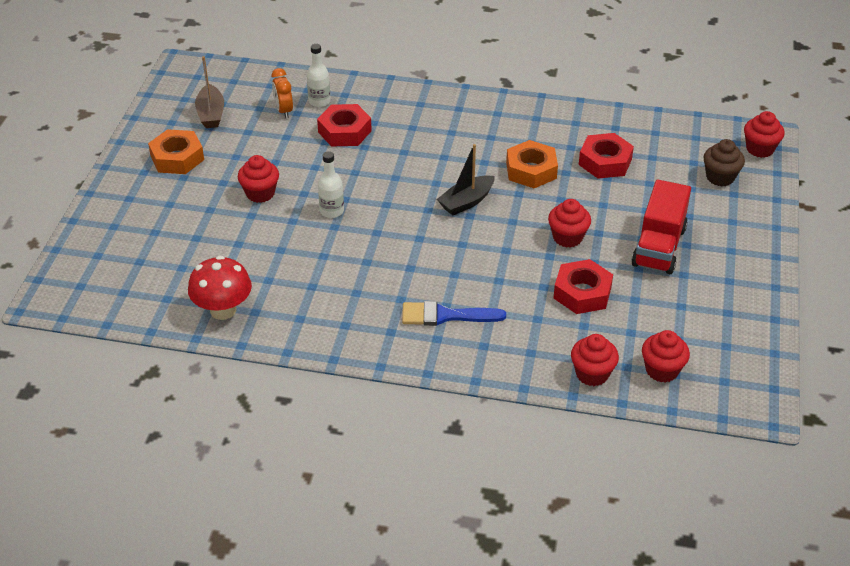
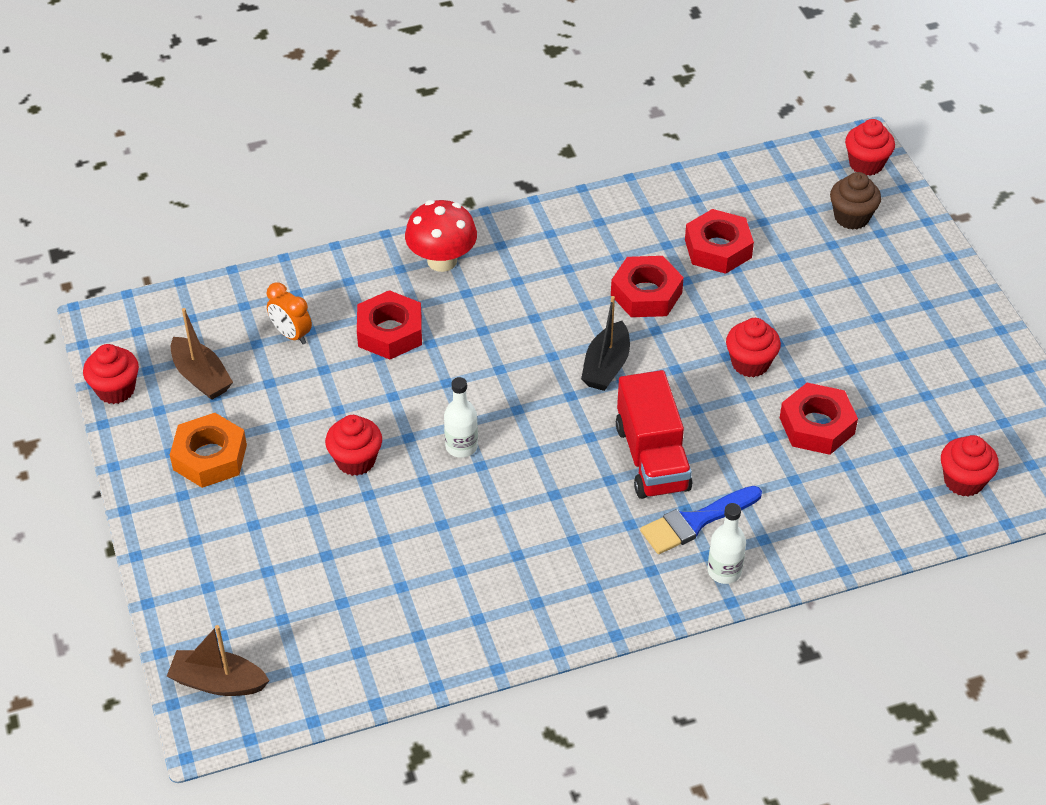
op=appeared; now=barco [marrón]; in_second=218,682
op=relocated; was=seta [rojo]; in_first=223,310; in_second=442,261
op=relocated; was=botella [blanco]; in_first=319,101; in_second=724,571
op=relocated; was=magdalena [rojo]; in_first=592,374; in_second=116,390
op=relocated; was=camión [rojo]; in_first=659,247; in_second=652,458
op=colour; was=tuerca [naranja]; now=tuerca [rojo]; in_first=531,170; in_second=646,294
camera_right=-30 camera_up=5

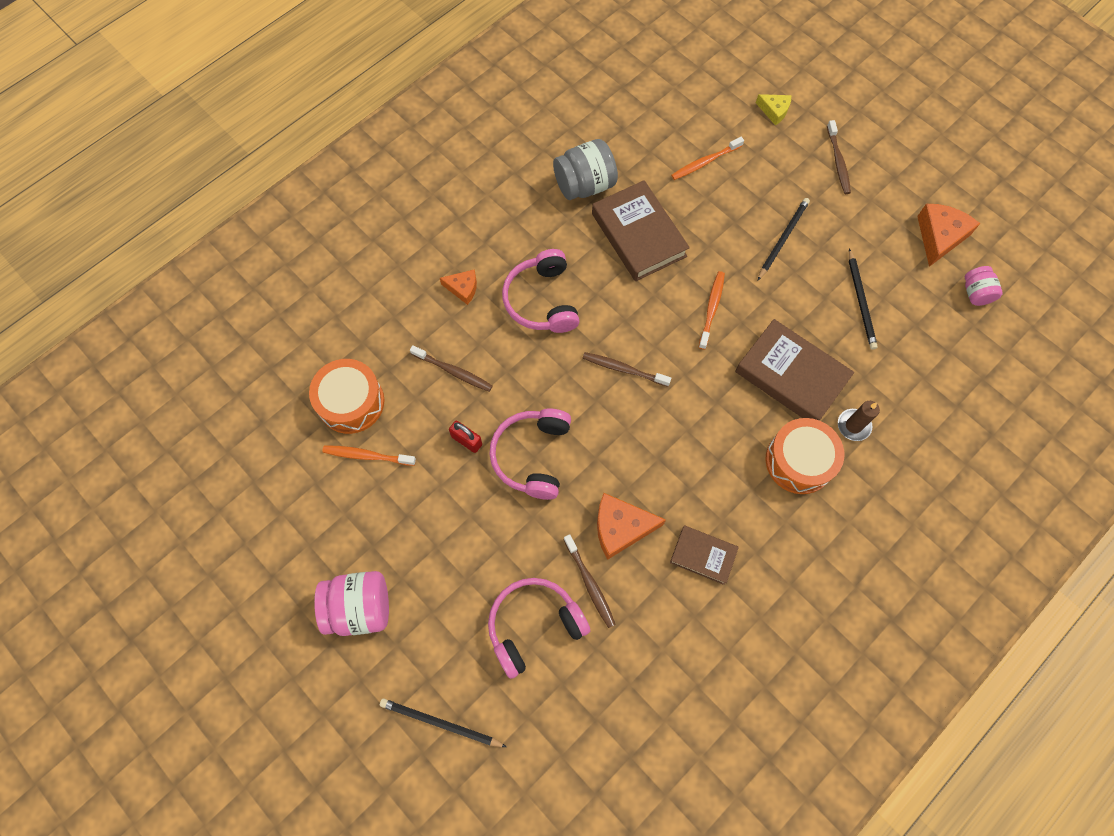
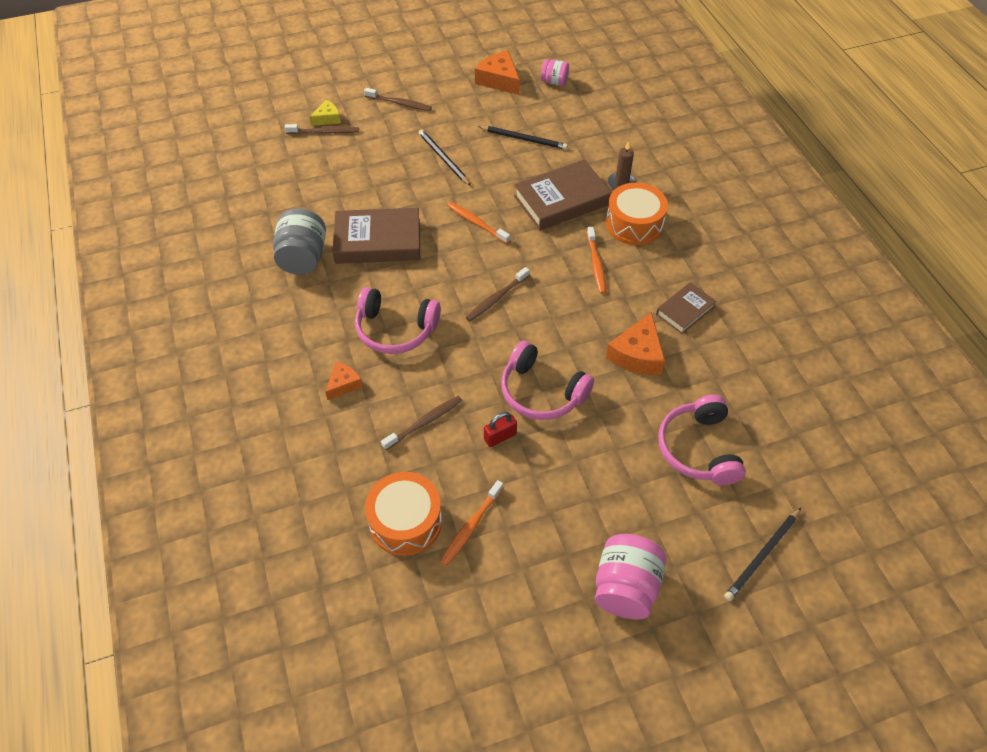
op=relocated; was=cepillo de dientes [marrón]; in_first=589,583; in_second=324,132
op=relocated; was=cepillo de dientes [naranja]; in_first=705,162; in_second=596,264
camera_right=-65 camera_up=-15

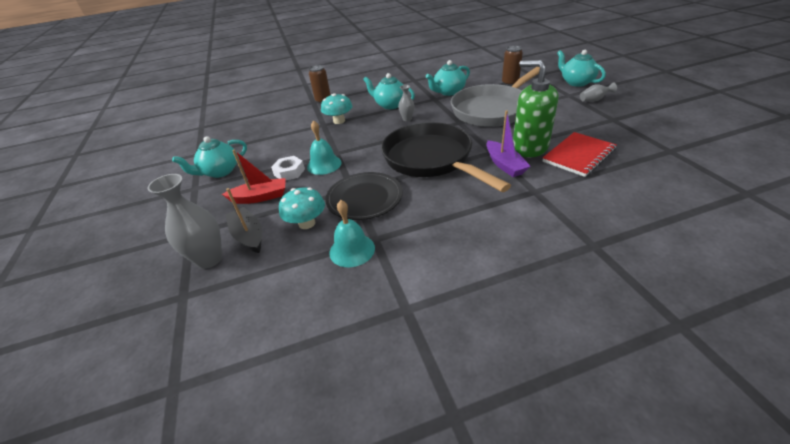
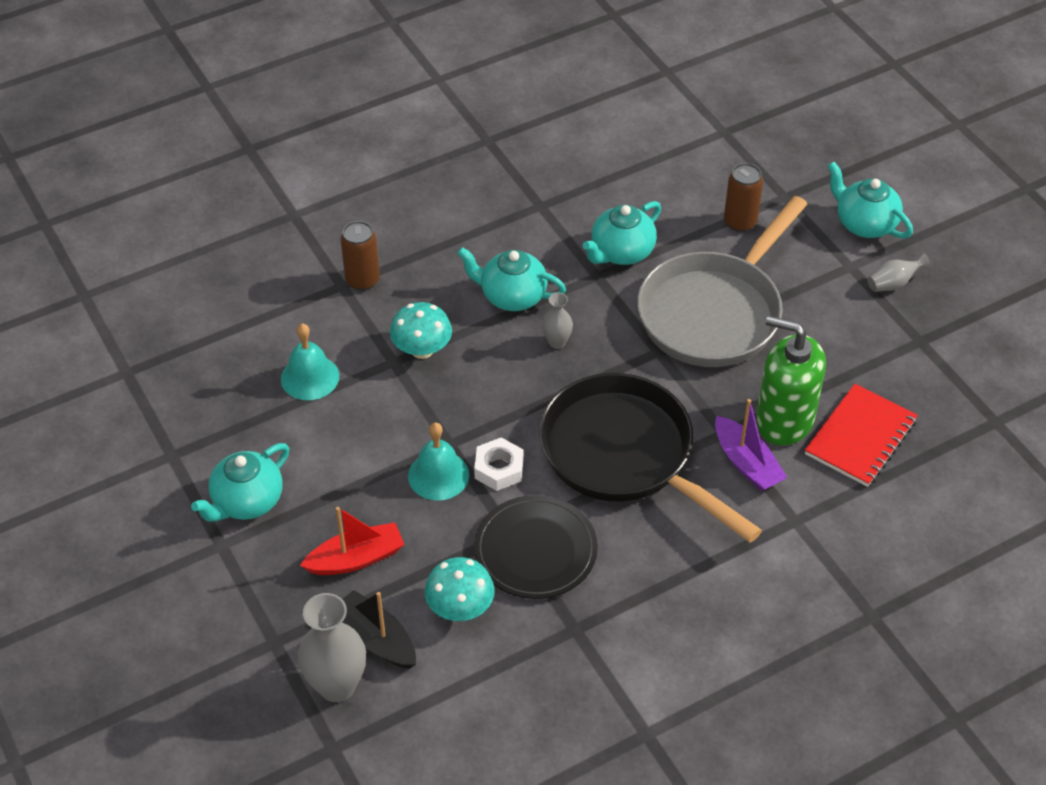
op=relocated; was=tuerca [blanco]; in_first=289,172; in_second=499,469
op=relocated; was=campana [turquesa]; in_first=352,250; in_second=310,377
camera_right=-15 camera_up=10

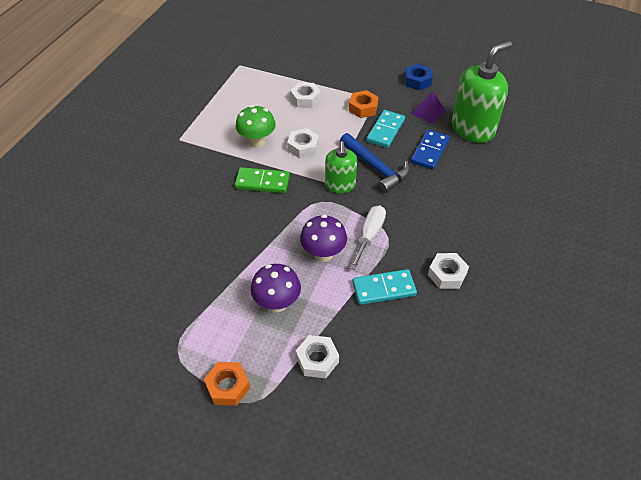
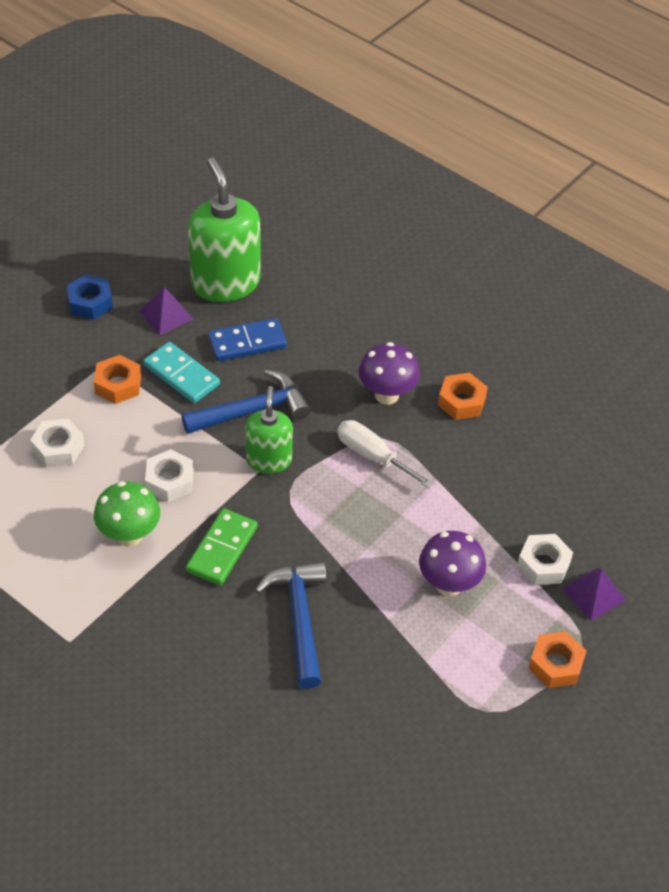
op=missing; was=ficha de dominó [turquesa]; in_first=384,289
op=appeared; now=martillo [azul]; in_second=299,619
op=appeared; now=pirámide [morado]; in_second=593,594
op=relocated; was=seta [morado]; in_first=323,254; in_second=386,395
op=colour; was=tuerca [blanco]; now=tuerca [naranja]; in_first=447,274; in_second=461,401
op=spun; was=dispensador de jabón [verde]; in_first=340,185; in_second=269,460; clockwise=-105
op=spun; was=ficha de dominó [azul]; in_first=430,151; in_second=247,342; clockwise=-60
camera_right=-75 camera_up=0

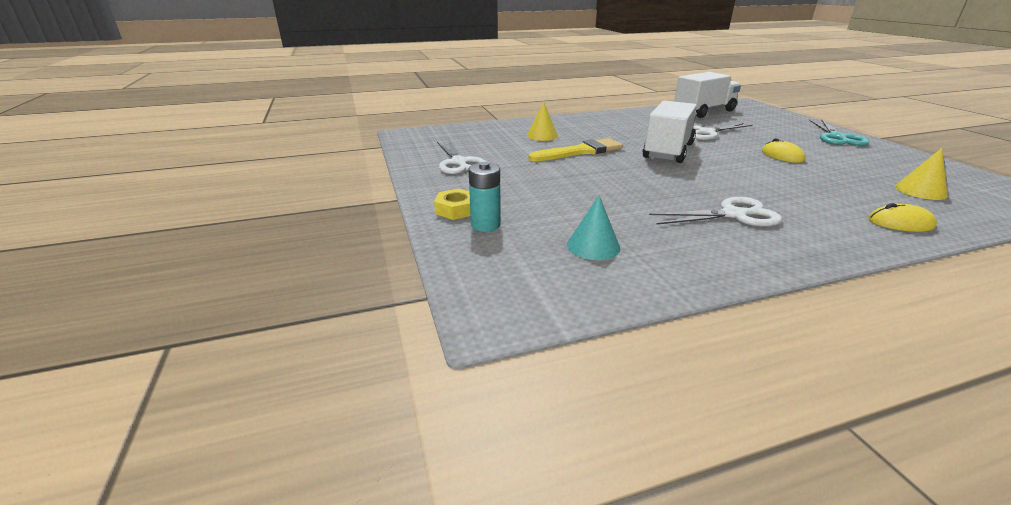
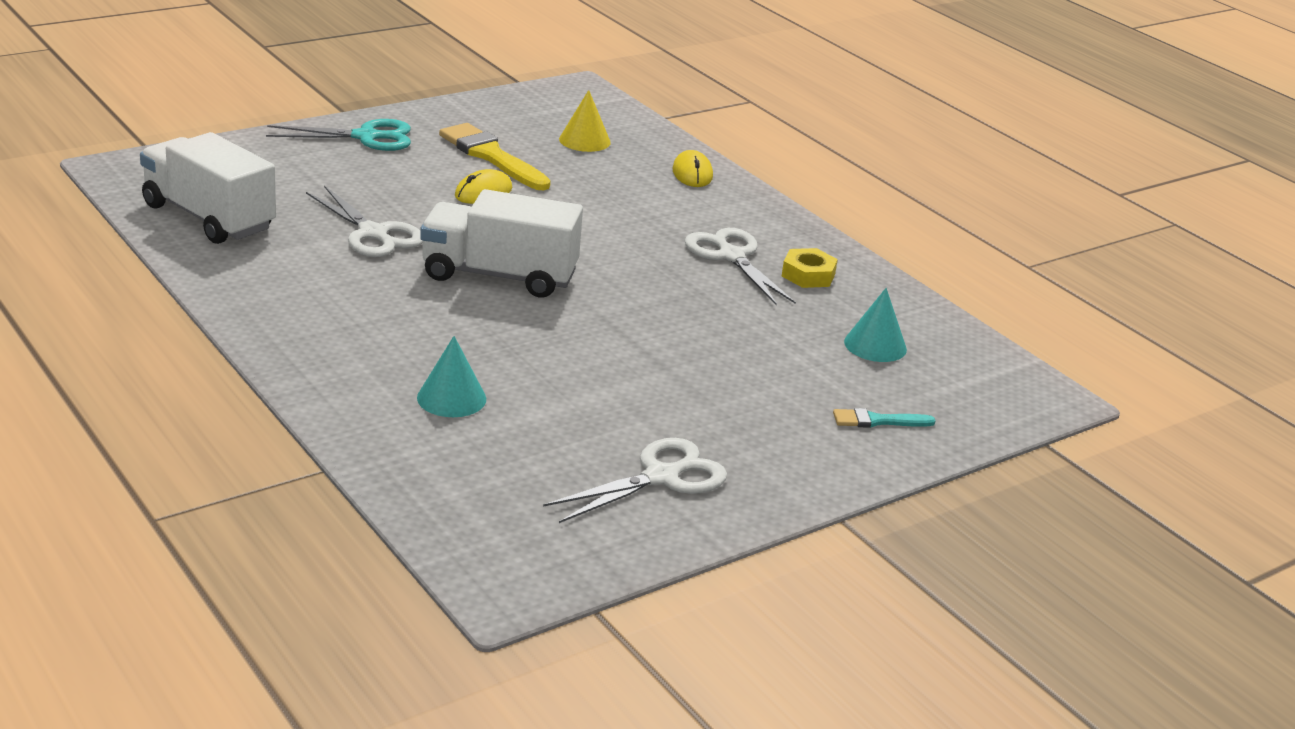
op=relocated; was=tuerca [amarillo]; in_first=456,209; in_second=808,275
op=relocated; was=pincel [amarillo]; in_first=580,151; in_second=491,156
op=exchanged; was=pila [turquesa]; now=pincel [turquesa]; in_first=485,225; in_second=877,421
op=colour; was=cono [amarillo]; now=cono [turquesa]; in_first=542,135; in_second=451,398
camera_right=-110 camera_up=0

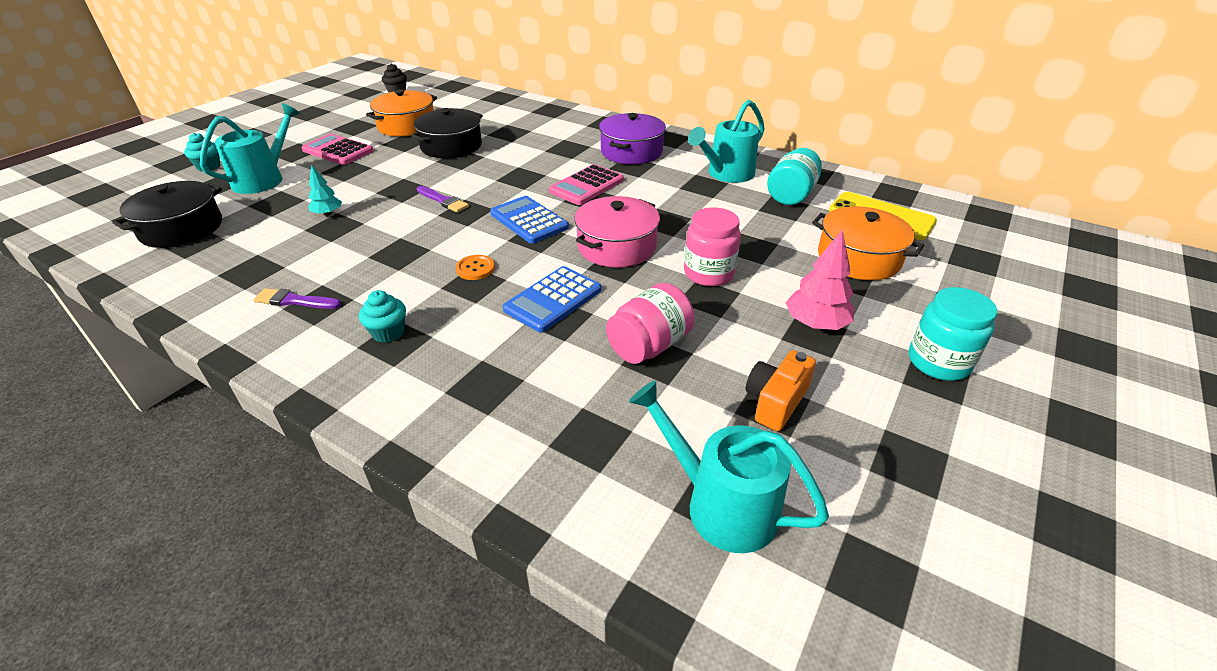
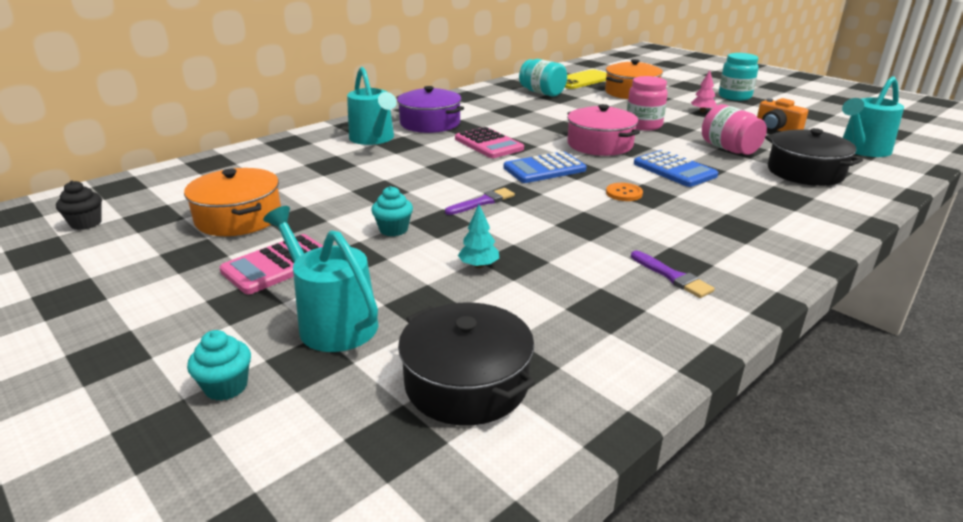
op=relocated; was=magdalena [turquesa]; in_first=388,333; in_second=393,229
op=relocated; was=olla [negro]; in_first=451,146; in_second=805,172
op=relocated; was=regadera [turquesa]; in_first=727,174; in_second=373,139
op=spun; was=pincel [morado]; in_first=294,301; in_second=672,276; clockwise=-60
op=size; was=árbol [rosa]; in_first=816,324; in_second=702,111; ratio=0.62
camera_right=-75 camera_up=-10

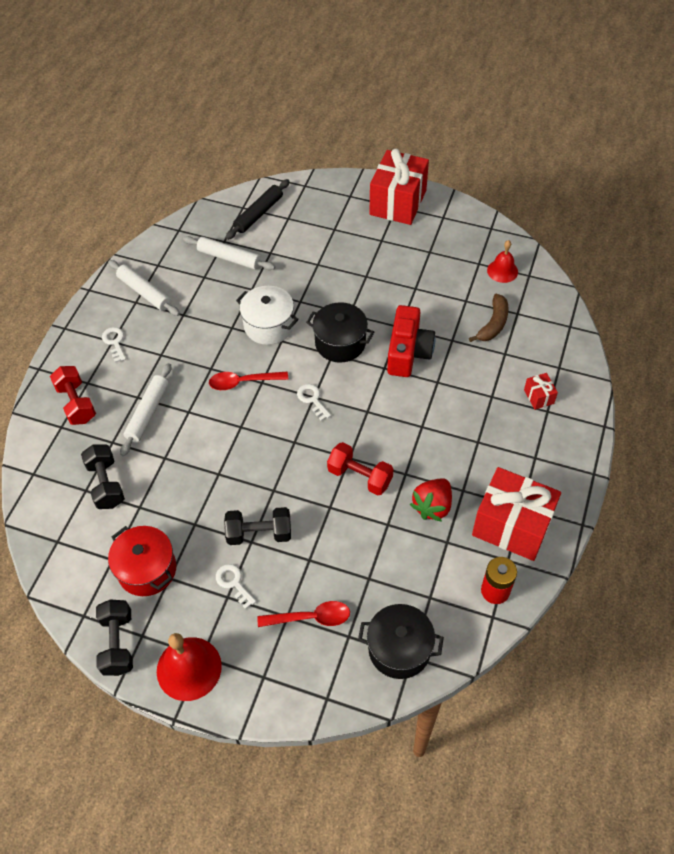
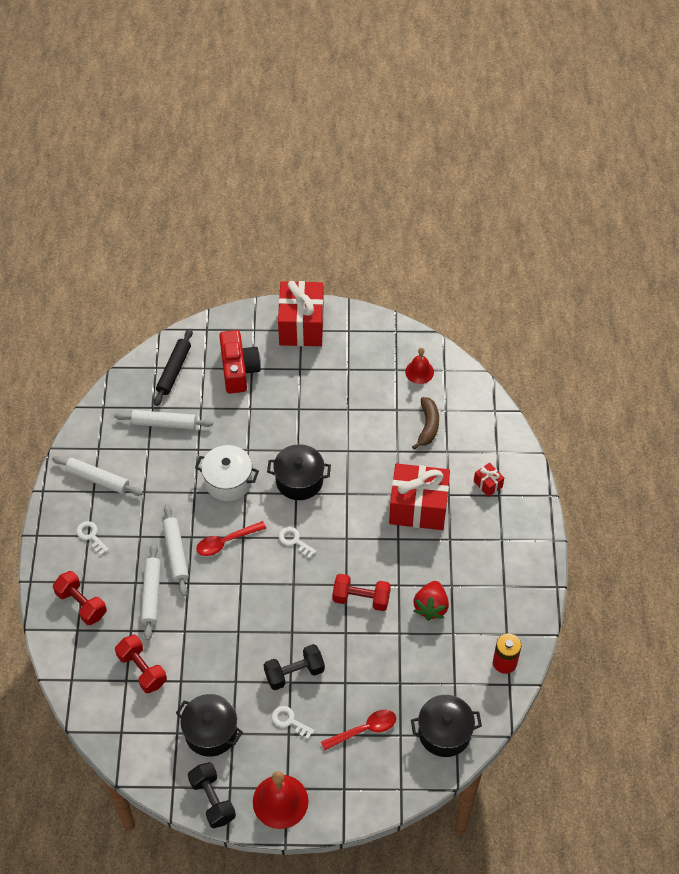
op=appeared; now=rodillo [blanco]; in_second=176,553
op=relocated; was=cámara [rojo]; in_first=408,352; in_second=238,370
op=relocated; was=regalo [rojo]; in_first=512,526; in_second=418,507
op=colour; was=mancuerna [negro]; now=mancuerna [rojo]; in_first=106,484; in_second=142,669
op=colour; was=olla [rojo]; now=olla [negro]; in_first=147,569; in_second=211,732
camera_right=-20 camera_up=0

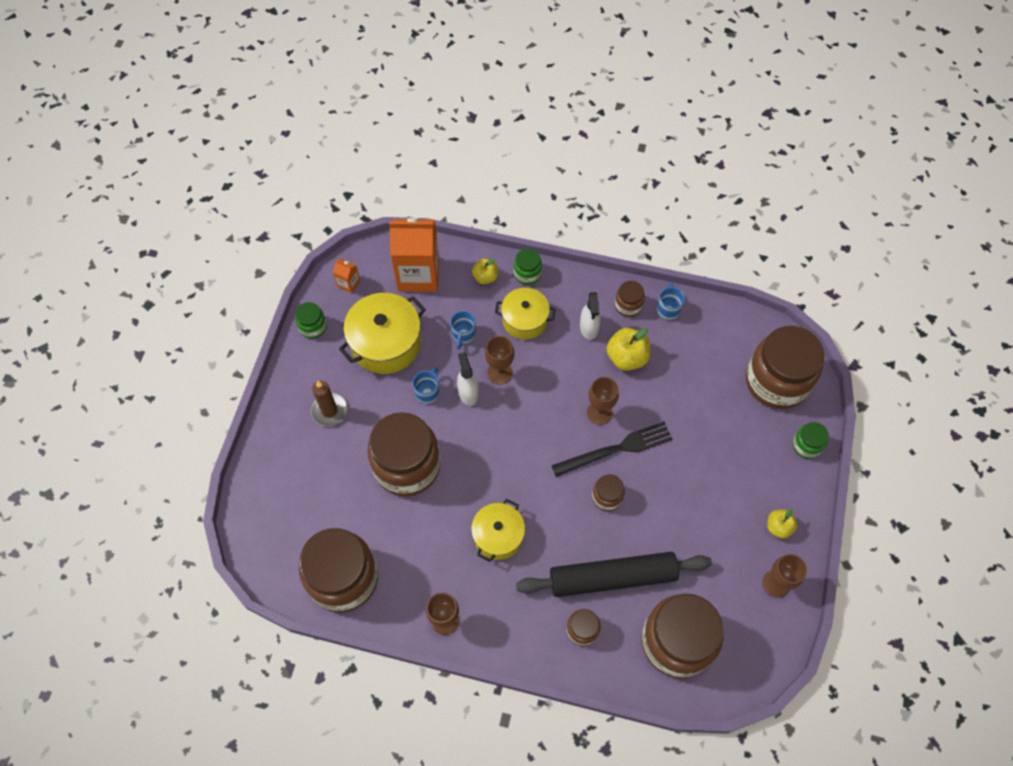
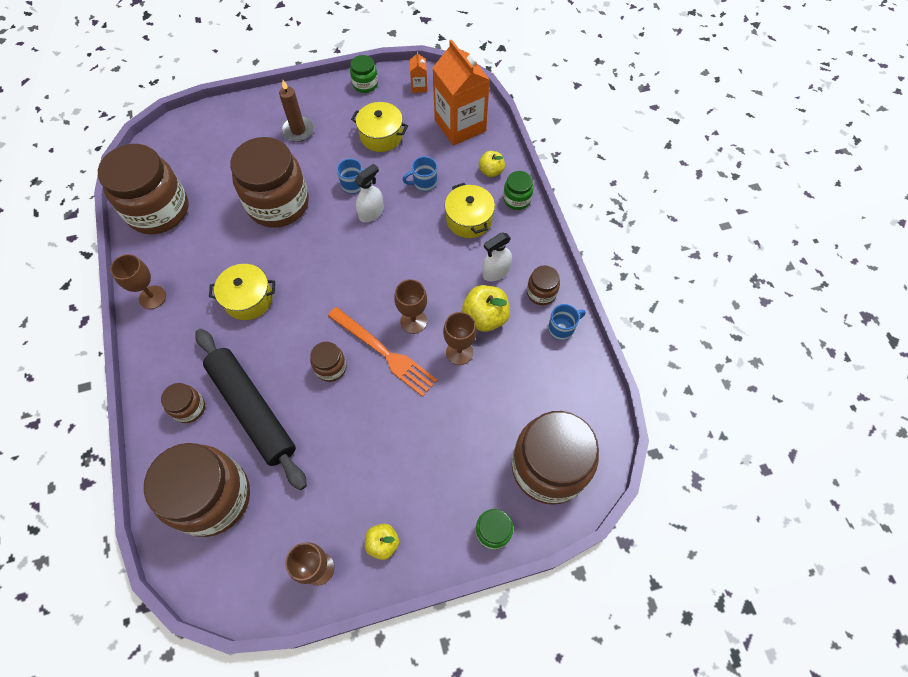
op=relocated; was=copa [marrón]; in_first=500,373; in_second=459,352
op=colour; was=tenedor [negro]; now=tenedor [naranja]; in_first=616,449; in_second=384,353
op=size; was=olla [amarillo]; in_first=386,343; in_second=381,136; ratio=0.65
camera_right=60 camera_up=0

